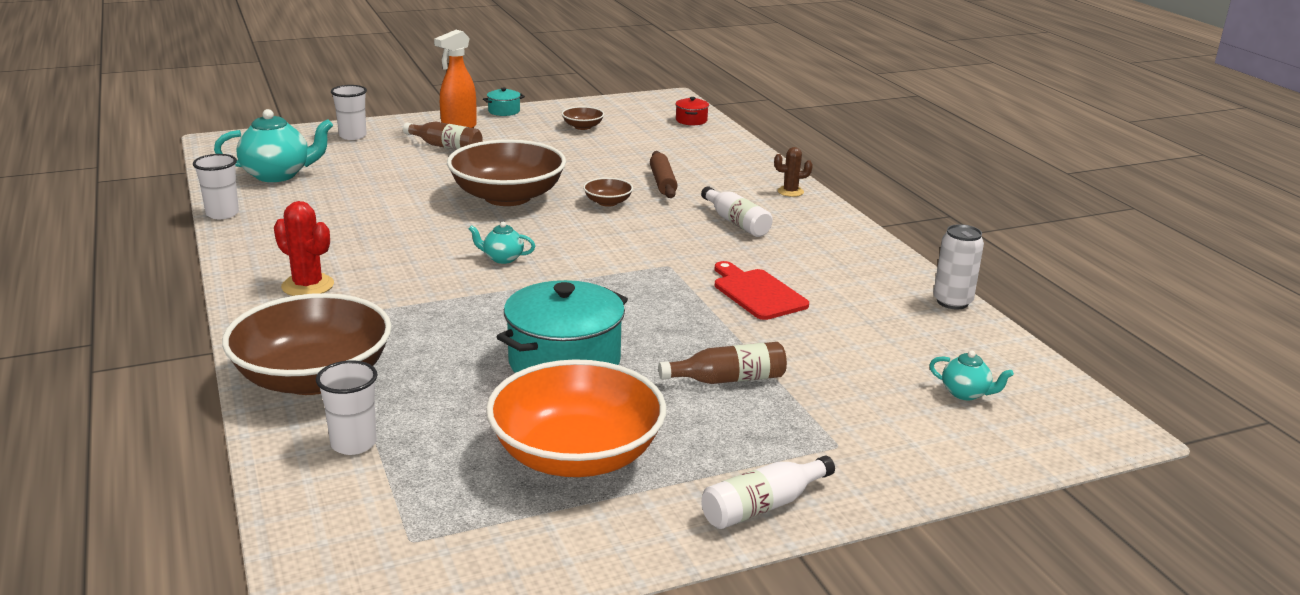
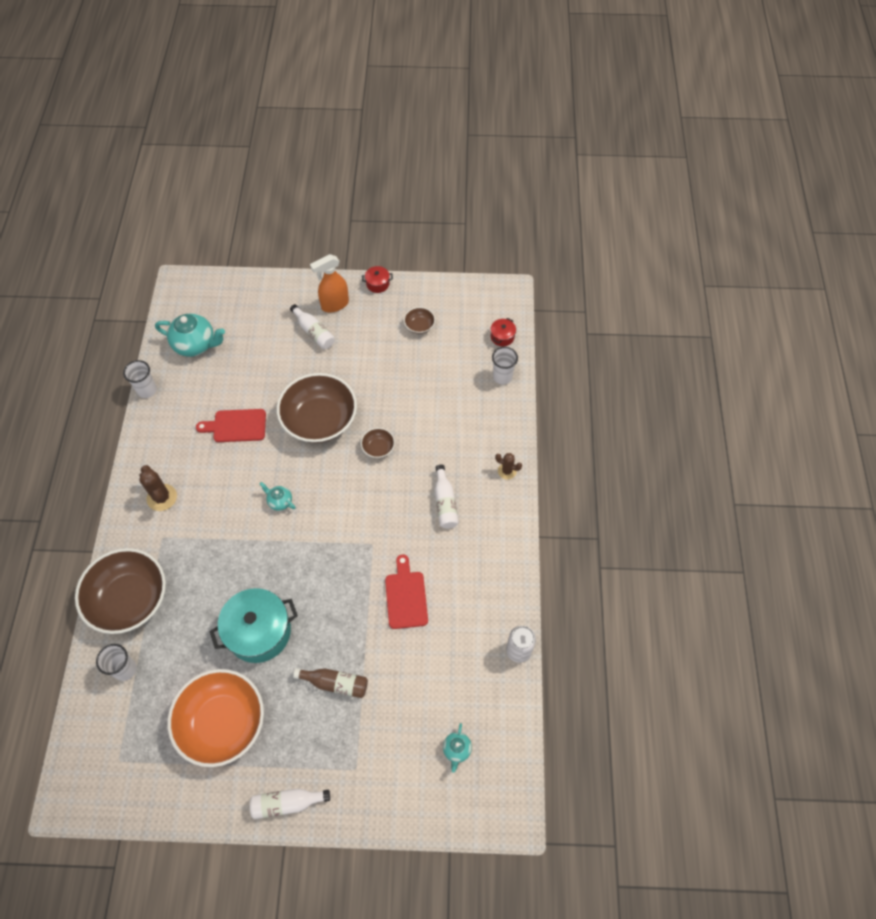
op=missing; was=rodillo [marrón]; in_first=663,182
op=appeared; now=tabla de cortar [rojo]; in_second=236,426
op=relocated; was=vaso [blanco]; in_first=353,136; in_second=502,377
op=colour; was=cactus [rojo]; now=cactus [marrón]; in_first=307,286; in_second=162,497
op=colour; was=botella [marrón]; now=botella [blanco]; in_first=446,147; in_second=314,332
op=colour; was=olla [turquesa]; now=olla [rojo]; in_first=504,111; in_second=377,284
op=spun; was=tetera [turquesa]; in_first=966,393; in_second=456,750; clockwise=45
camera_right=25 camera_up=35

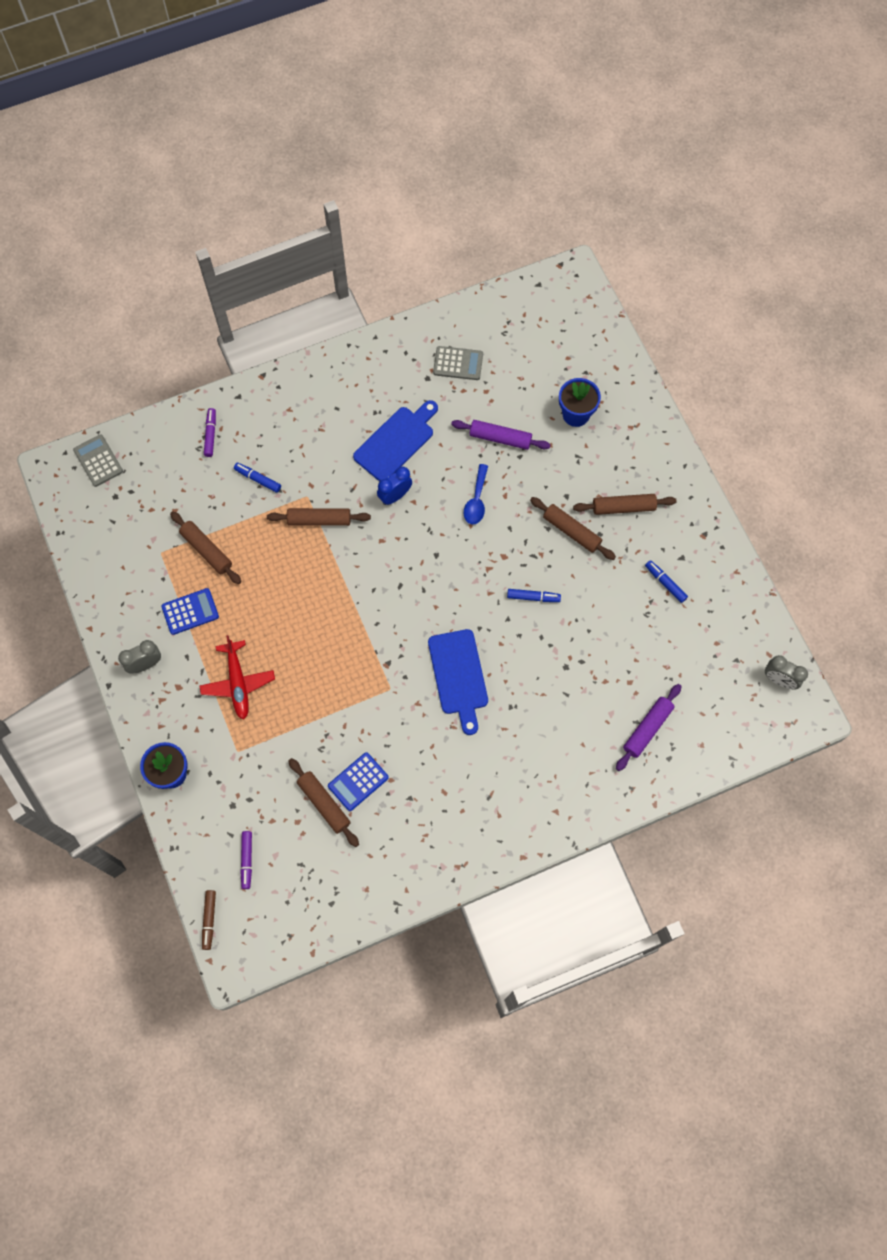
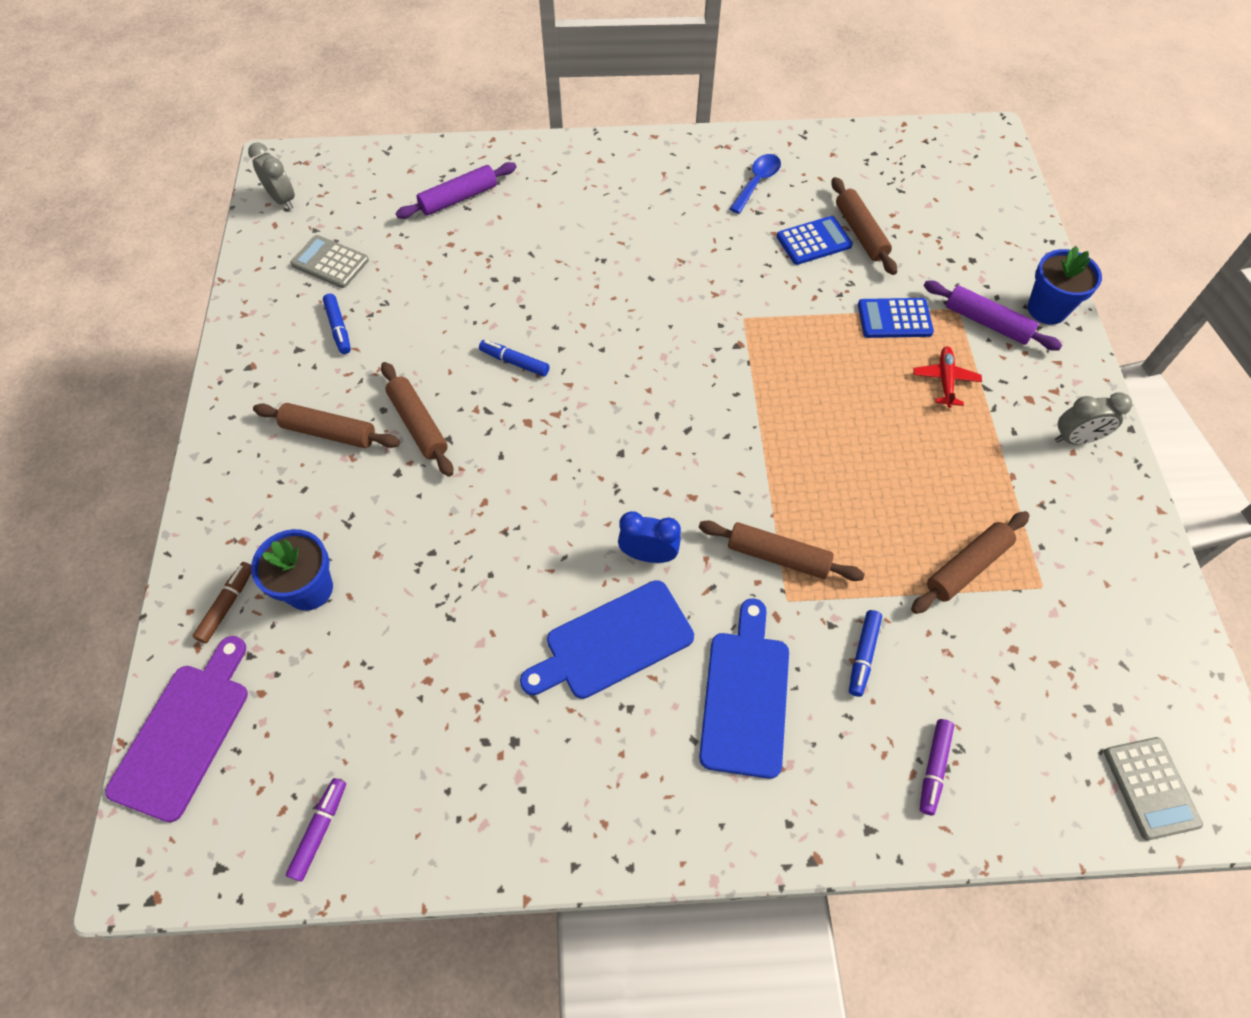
op=appeared; now=tabla de cortar [morado]; in_second=185,733
op=relocated; was=calculadora [azul]; in_first=190,611; in_second=894,319
op=relocated; was=rotulador [marrón]; in_first=209,920; in_second=227,605
op=relocated; was=rotulador [morado]; in_first=247,860; in_second=320,830
op=relocated; was=tabla de cortar [azul]; in_first=458,676; in_second=746,695
op=relocated; was=calculadora [gris]; in_first=458,363; in_second=330,262
op=relocated; was=rodillo [morado]; in_first=500,438; in_second=987,322
op=relocated; was=cuchara [azul]; in_first=476,500; in_second=757,182
op=spun; was=rodillo [marrón]; in_first=206,550; in_second=966,567; clockwise=75
op=spun; was=rotulador [azul]; in_first=258,479; in_second=863,655; clockwise=60
op=spun; was=despertador [azul]; in_first=395,496; in_second=648,555; clockwise=-150
op=size; was=avión [rojo]; in_first=238,682; in_second=945,380; ratio=0.64
camera_right=-160 camera_up=-10

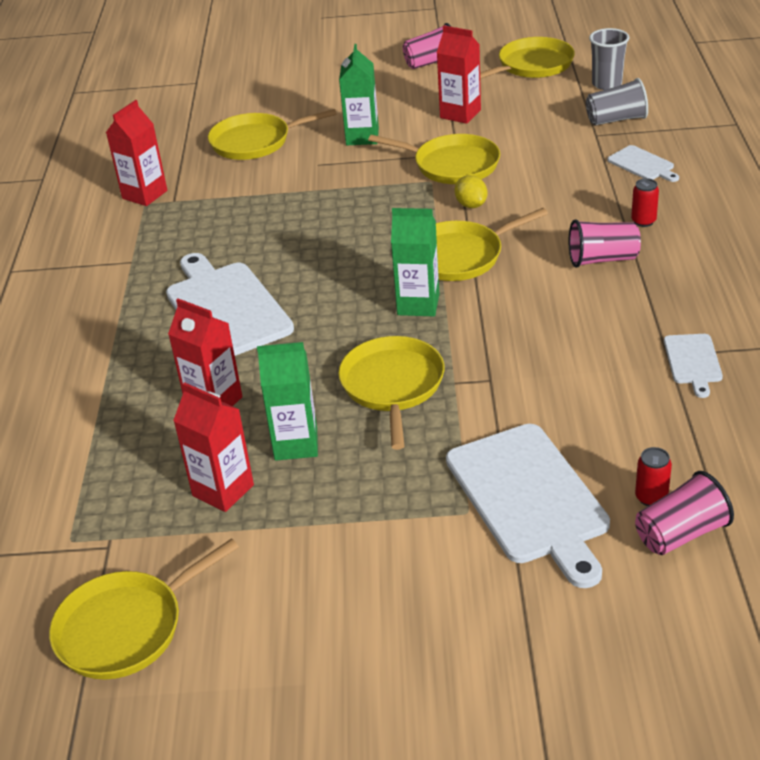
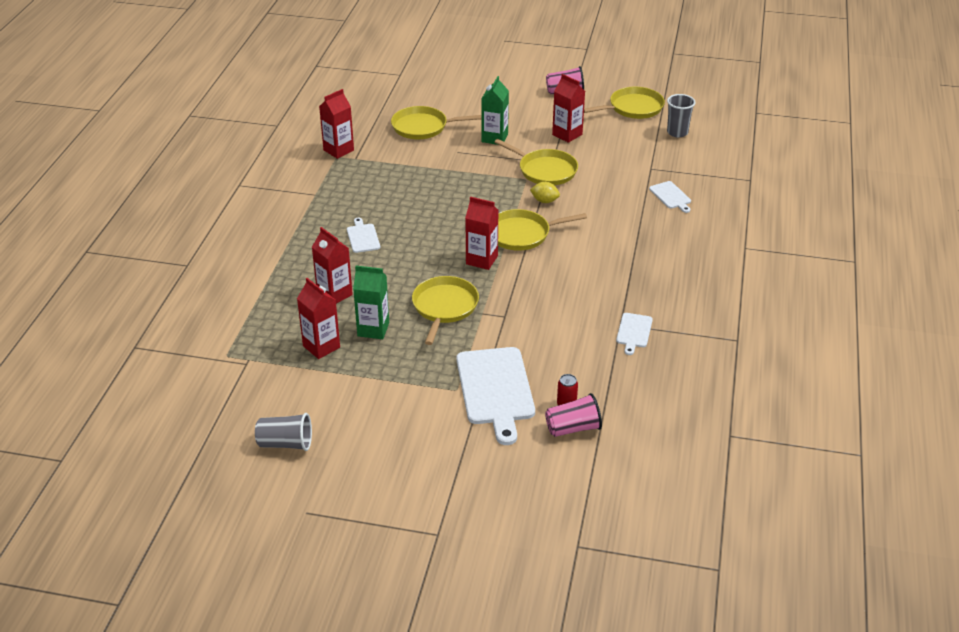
op=missing; was=sartén [amarillo]; in_first=125,628
op=missing; was=vaso [rosa]; in_first=602,259
op=missing; was=lata [rojo]; in_first=643,221
op=relocated; was=vaso [gris]; in_first=616,120; in_second=286,443
op=colour; was=cartón de leche [verde]; now=cartón de leche [rojo]; in_first=418,304; in_second=481,260
op=spun; was=limón [amarillo]; in_first=471,205; in_second=544,201; clockwise=-60
op=size; was=tabla de cortar [blanco]; in_first=226,308; in_second=363,237; ratio=0.48
camera_right=10 camera_up=0

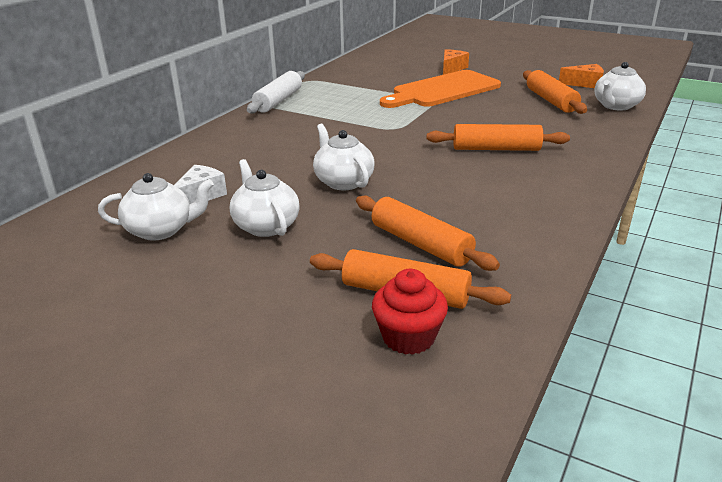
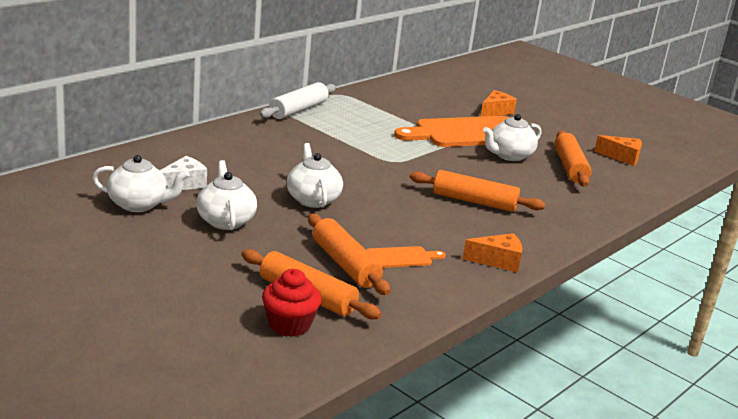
op=appeared; now=tabla de cortar [naranja]; in_second=401,257
op=appeared; now=queso [naranja]; in_second=498,261
op=relocated; was=tetera [blanco]; in_first=616,106; in_second=509,156
camera_right=10 camera_up=-5

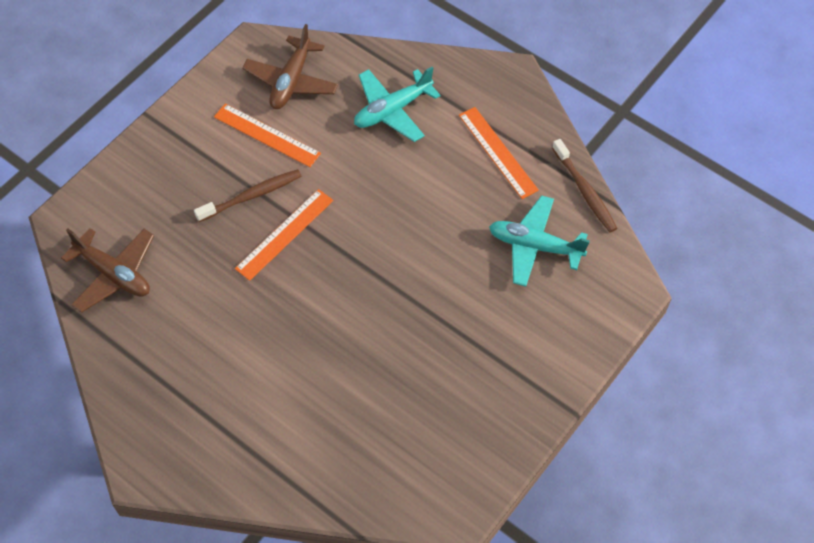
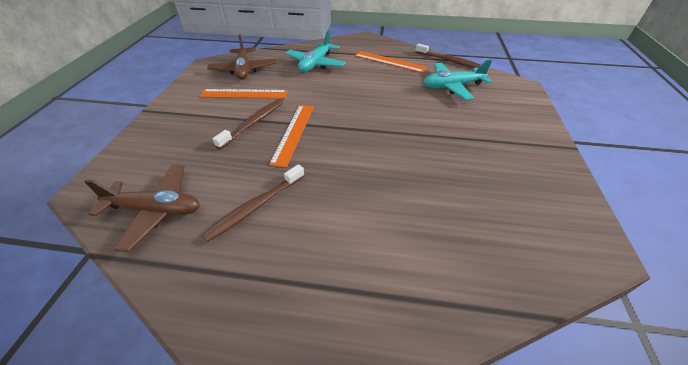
op=appeared; now=cepillo de dientes [marrón]; in_second=256,206
camera_right=-30 camera_up=-15

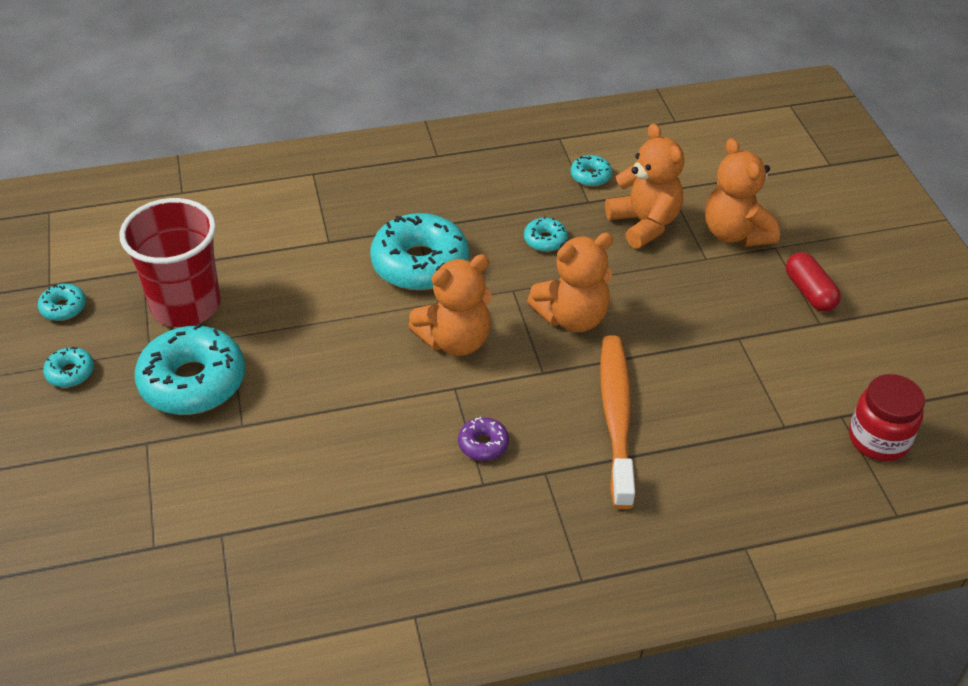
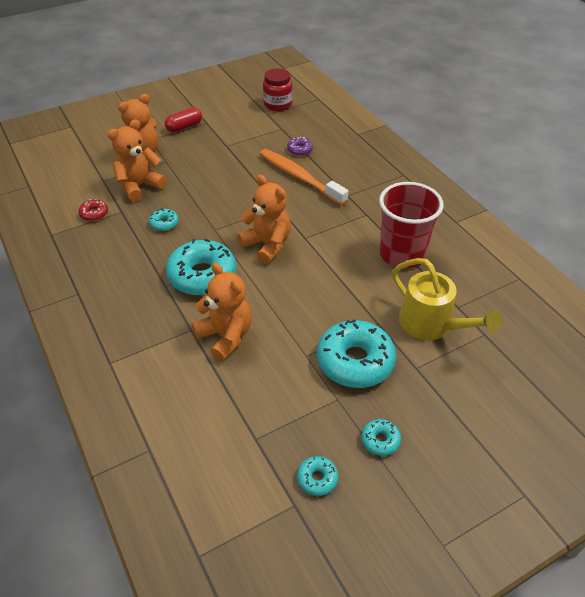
op=appeared; now=regadera [amarillo]; in_second=432,325
op=relocated; was=vaso [rojo]; in_first=186,305; in_second=402,254
op=relocated; was=rosquilla [morado]; in_first=483,444; in_second=300,150
op=relocated; was=osito [naranja]; in_first=572,317; in_second=225,336
op=colour; was=rosquilla [turquesa]; now=rosquilla [rojo]; in_first=590,176; in_second=94,214
op=spun; was=cepillo de dientes [naranja]; in_first=616,417; in_second=299,177; clockwise=60
camera_right=-105 camera_up=0

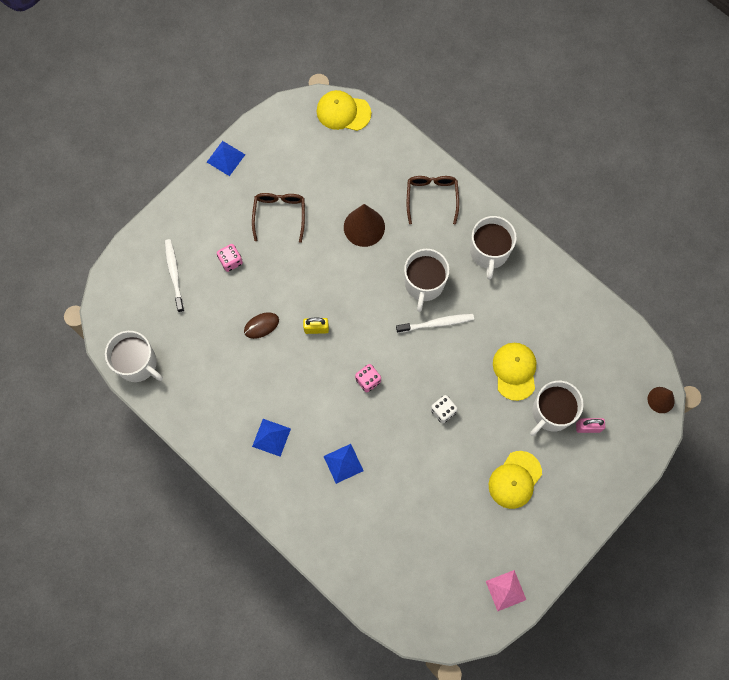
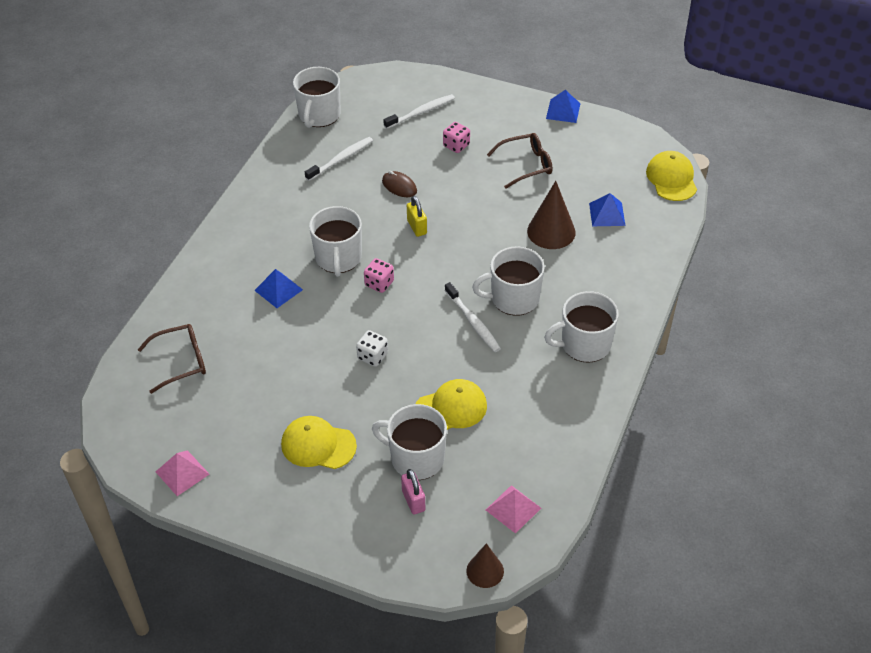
op=appeared; now=cepillo de dientes [blanco]; in_second=341,159
op=appeared; now=taza [blanco]; in_second=338,258
op=appeared; now=pirámide [rosa]; in_second=513,508
op=relocated; was=pirámide [azul]; in_first=271,437; in_second=607,214
op=relocated; was=gafas [marrón]; in_first=432,197; in_second=181,361
camera_right=70 camera_up=-25

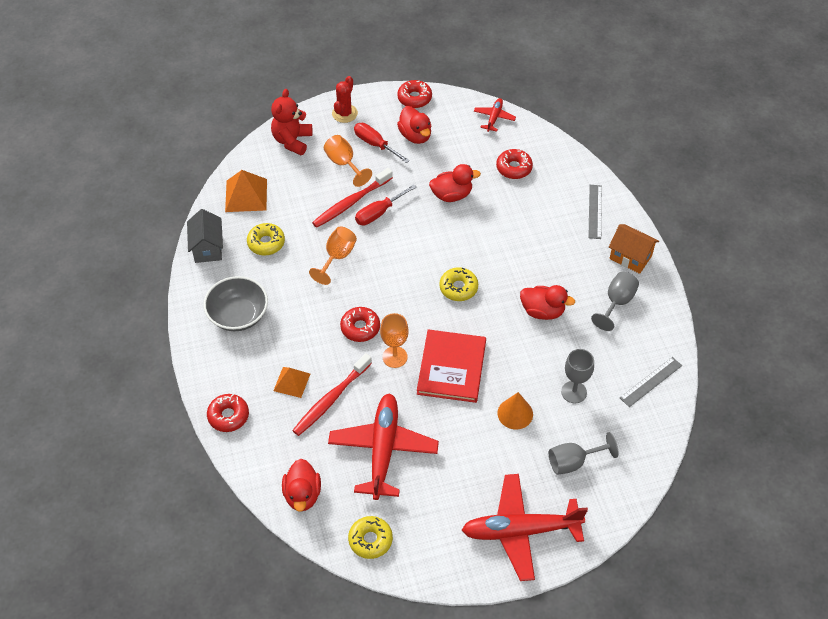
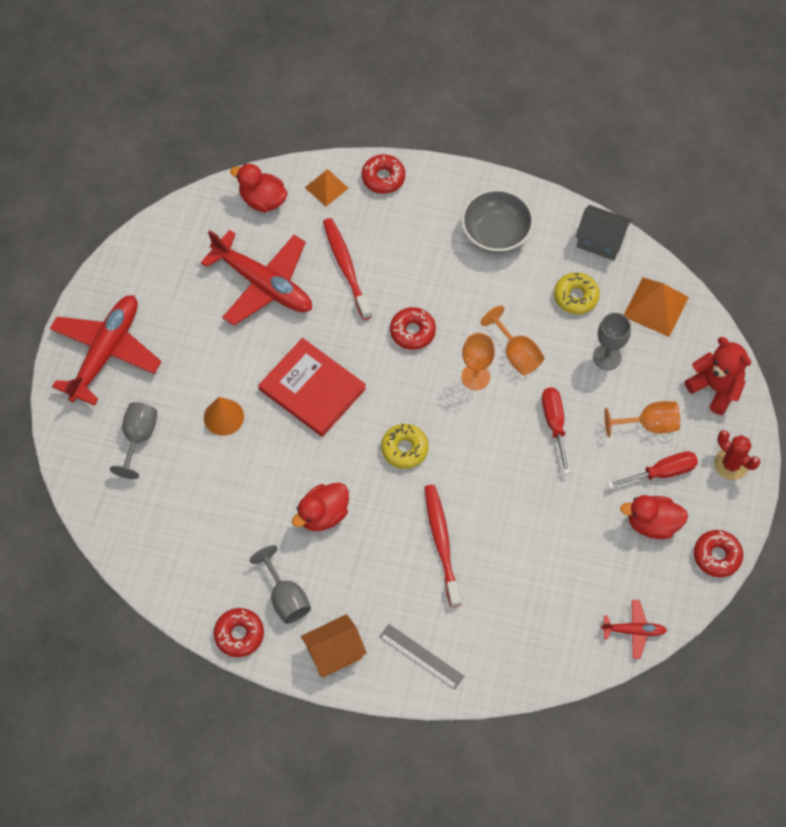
op=missing; was=rosquilla [amarillo]; in_first=370,540
op=missing; was=pato [rojo]; in_first=452,195
op=missing; was=regla [gris]; in_first=651,382
op=relocated; was=pirámide [naranja]; in_first=292,382; in_second=326,187
op=relocated; was=cepillo de dientes [rojo]; in_first=351,203; in_second=441,543
op=relocated; was=copa [naranja]; in_first=395,357; in_second=475,377
op=relocated; was=rosquilla [rojo]; in_first=514,168; in_second=239,634
op=relocated; was=copa [gris]; in_first=574,392; in_second=607,357
op=spun; was=avión [rojo]; in_first=494,117; in_second=634,631; clockwise=-45
camera_right=120 camera_up=10

